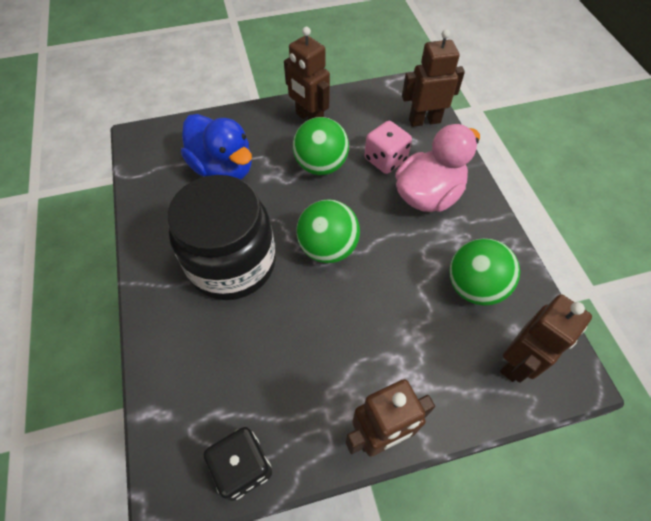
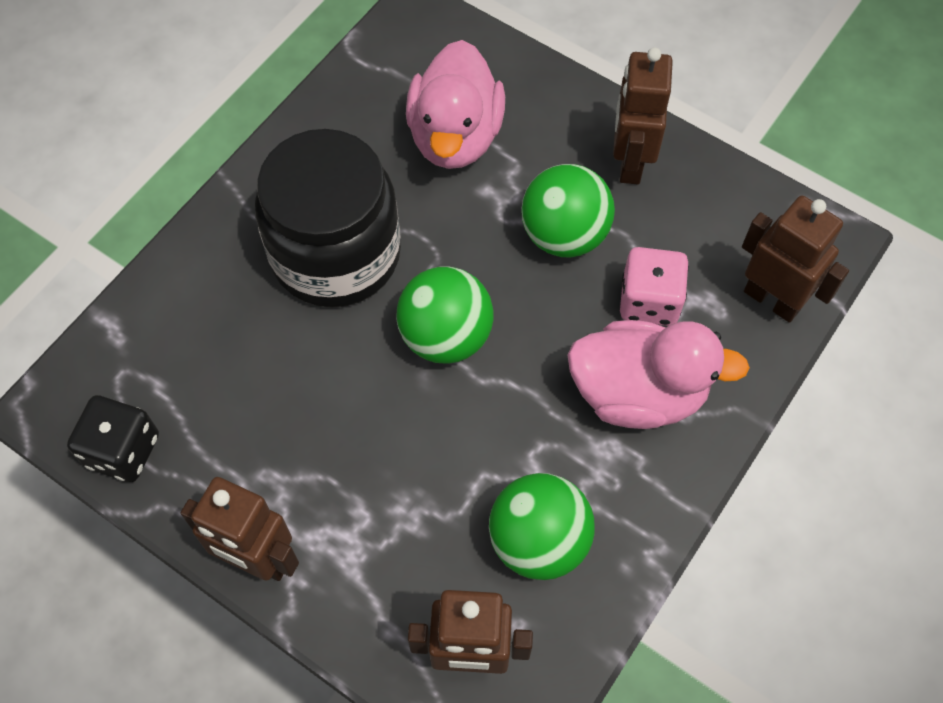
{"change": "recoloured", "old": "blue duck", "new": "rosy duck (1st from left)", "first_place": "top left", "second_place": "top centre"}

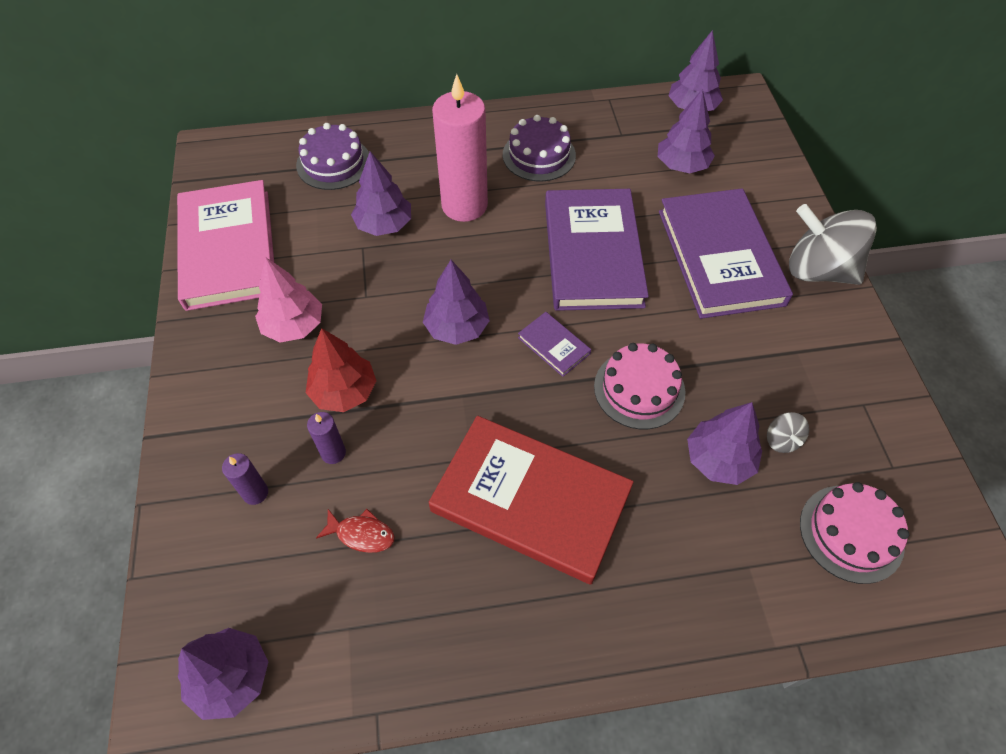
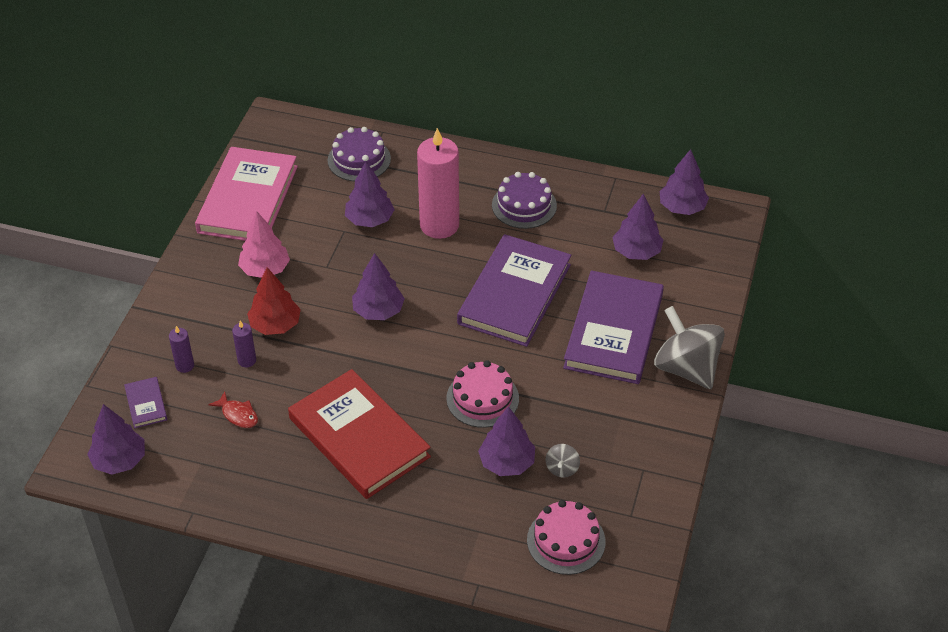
{"change": "moved", "old": "royal purple hardcover (1st from left)", "first_place": "centre", "second_place": "middle left"}

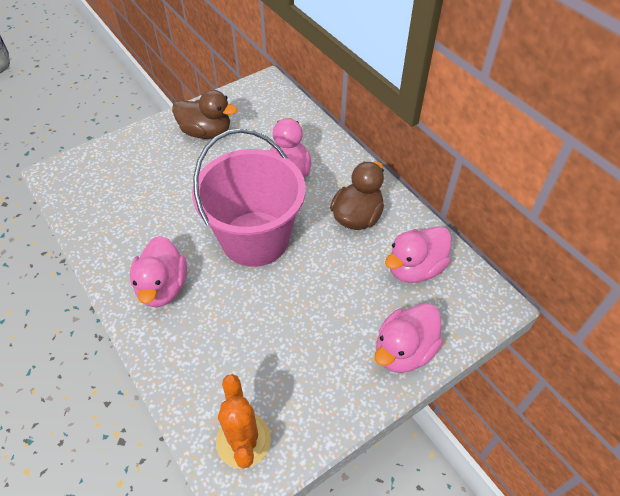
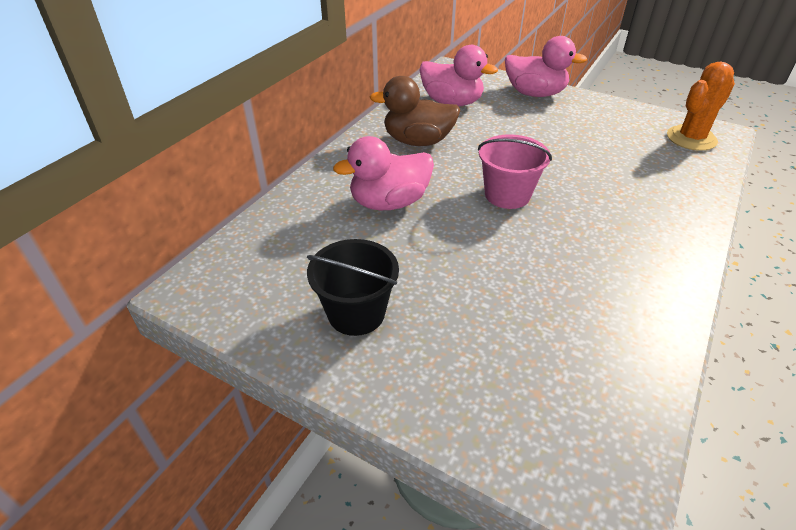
{"change": "removed", "old": "rosy duck (1st from left)", "first_place": "middle left"}
{"change": "replaced", "old": "dark brown duck (1st from left)", "new": "jet-black sand bucket", "first_place": "top left", "second_place": "centre"}
{"change": "resized", "old": "rosy sand bucket", "first_place": "centre", "second_place": "top centre", "factor": 0.53}

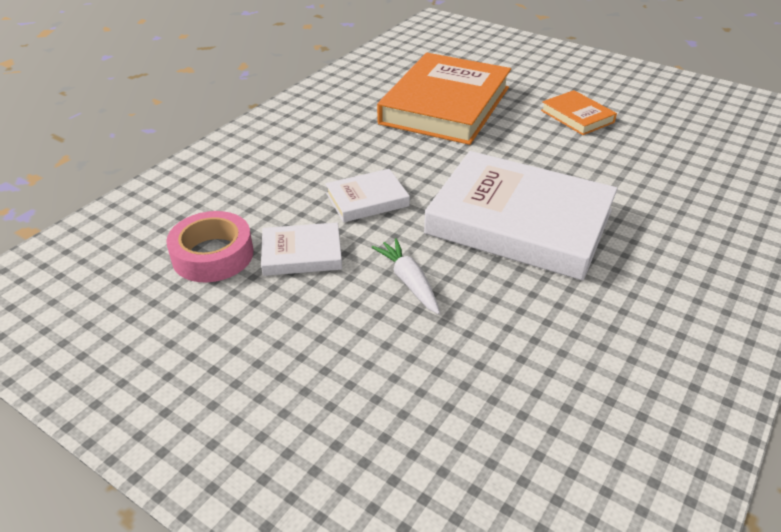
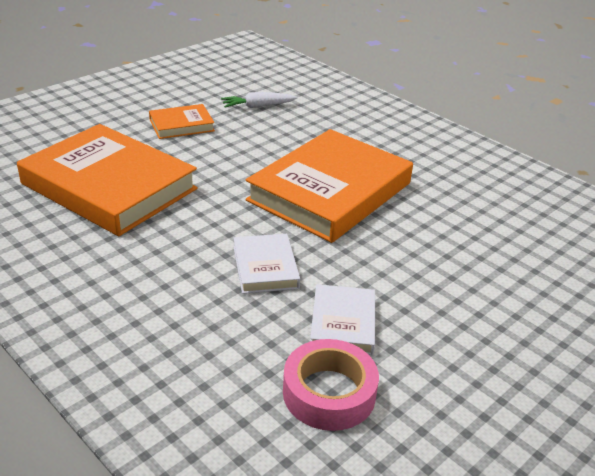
{"change": "moved", "old": "pure white toy carrot", "first_place": "centre", "second_place": "top centre"}
{"change": "recoloured", "old": "pure white hardcover (3rd from left)", "new": "orange-coloured hardcover (3rd from left)", "first_place": "middle right", "second_place": "centre"}

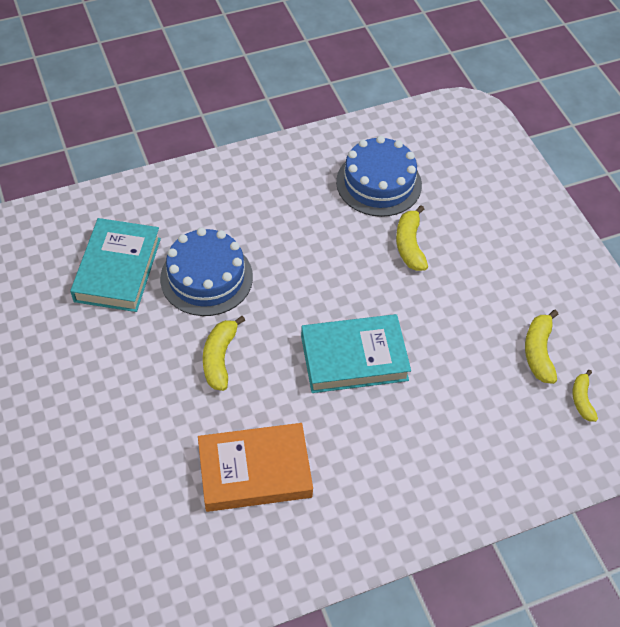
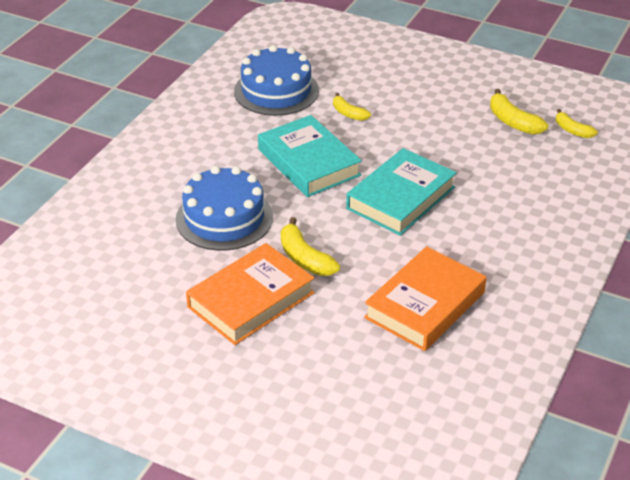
{"change": "added", "new": "orange-coloured hardcover (1st from left)", "second_place": "centre"}
{"change": "moved", "old": "aqua hardcover (1st from left)", "first_place": "middle left", "second_place": "top centre"}
{"change": "resized", "old": "yellow toy banana (2nd from left)", "first_place": "centre", "second_place": "top centre", "factor": 0.66}

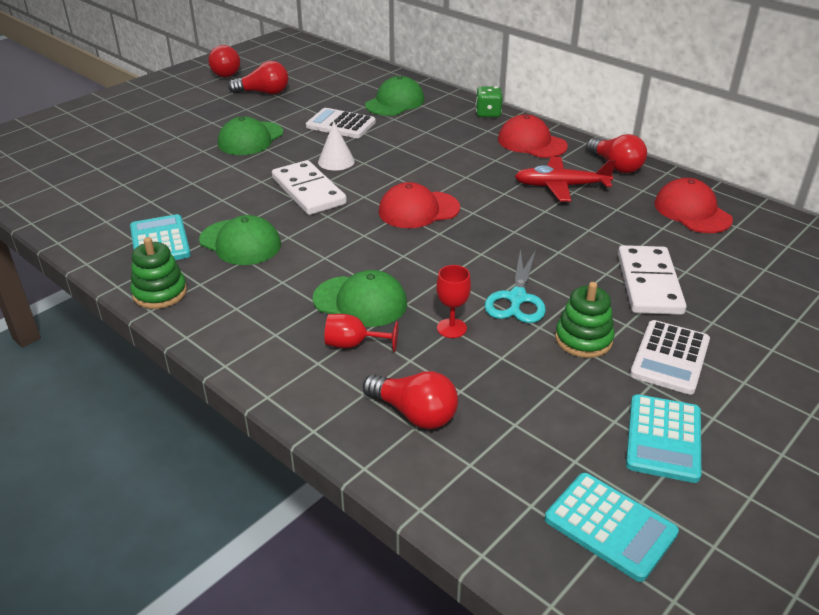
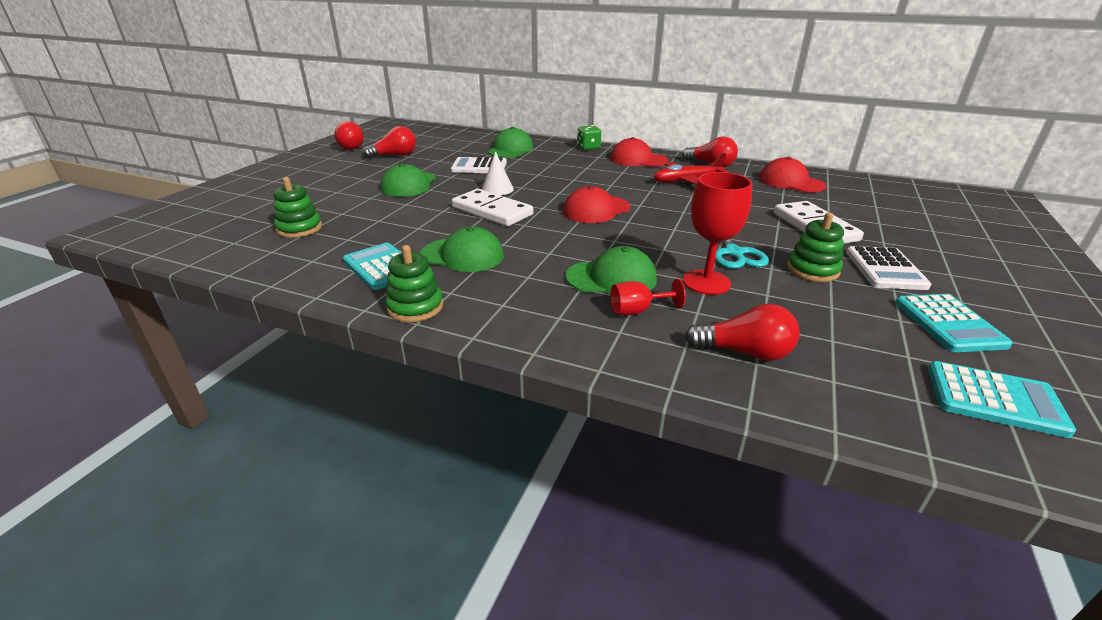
{"change": "added", "new": "leaf-green ring stacker (1st from left)", "second_place": "middle left"}
{"change": "resized", "old": "crimson chalice (2nd from left)", "first_place": "centre", "second_place": "centre", "factor": 1.71}

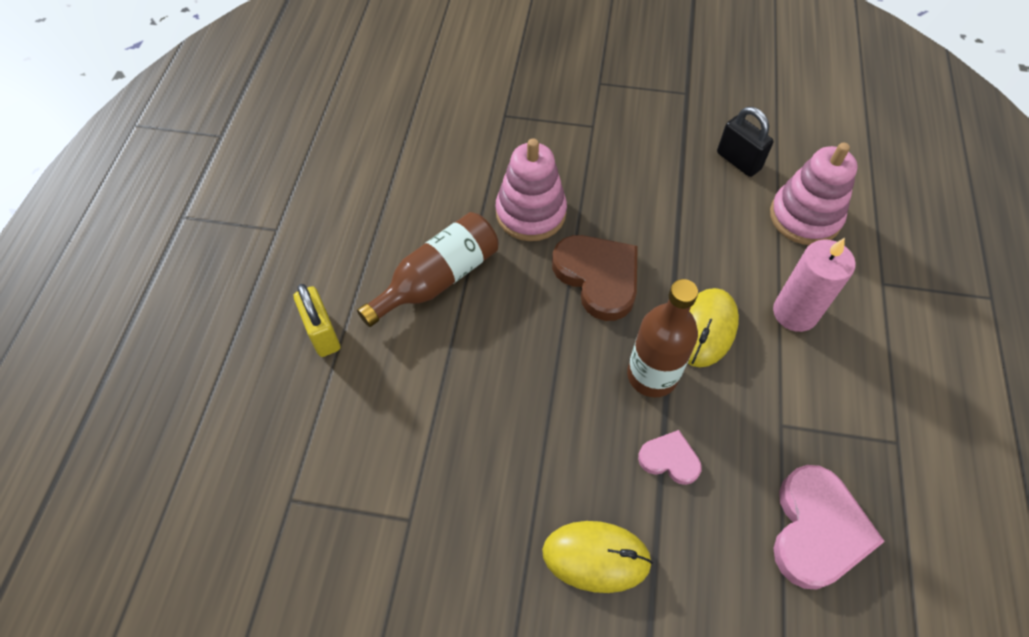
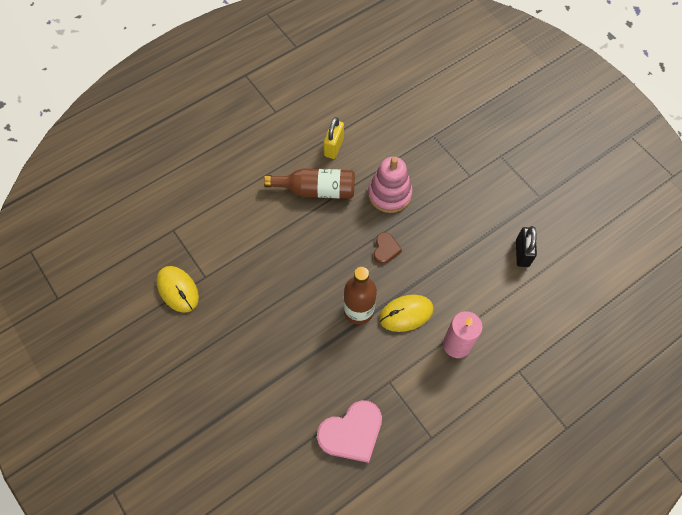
{"change": "removed", "old": "rosy love heart (1st from left)", "first_place": "bottom centre"}
{"change": "removed", "old": "rosy ring stacker (2nd from left)", "first_place": "top right"}
{"change": "moved", "old": "yellow lock", "first_place": "middle left", "second_place": "top centre"}
{"change": "moved", "old": "yellow computer mouse (1st from left)", "first_place": "bottom centre", "second_place": "middle left"}
{"change": "resized", "old": "dark brown love heart", "first_place": "centre", "second_place": "centre", "factor": 0.54}

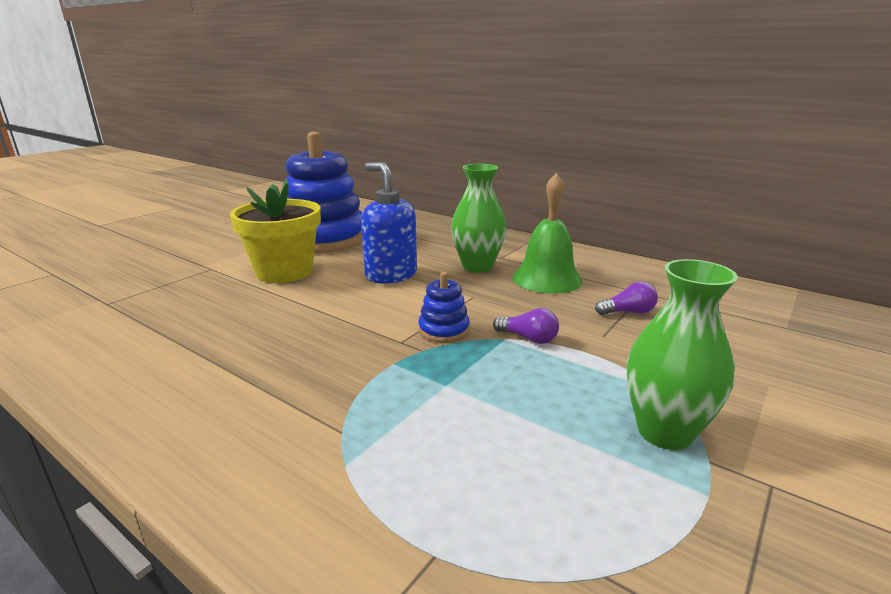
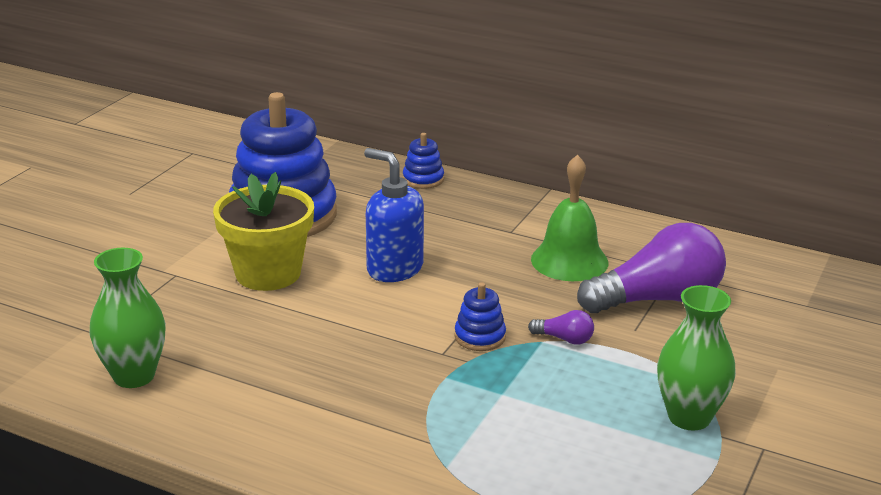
{"change": "added", "new": "blue ring stacker (2nd from left)", "second_place": "top centre"}
{"change": "moved", "old": "leaf-green flower vase (1st from left)", "first_place": "centre", "second_place": "middle left"}
{"change": "resized", "old": "royal purple light bulb (2nd from left)", "first_place": "middle right", "second_place": "middle right", "factor": 2.42}

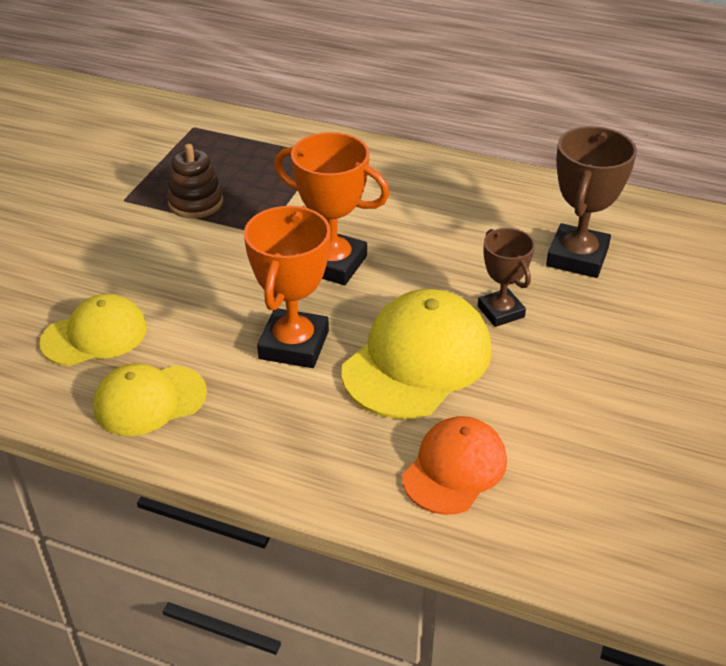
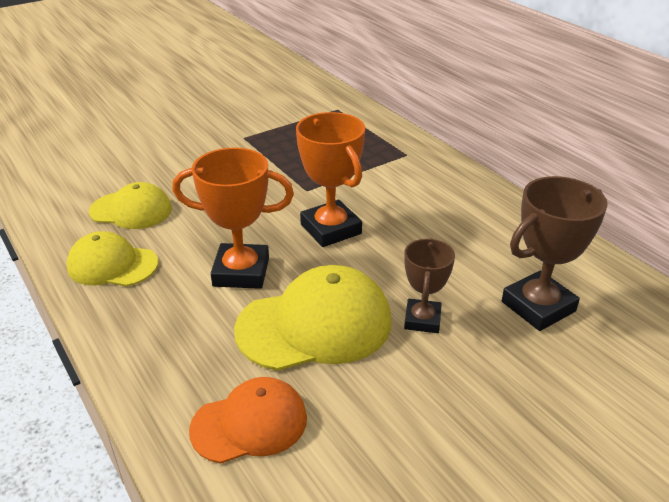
{"change": "removed", "old": "dark brown ring stacker", "first_place": "top left"}
{"change": "turned", "old": "orange-coloured prize cup (1st from left)", "first_place": "centre", "second_place": "centre", "degrees": 45}

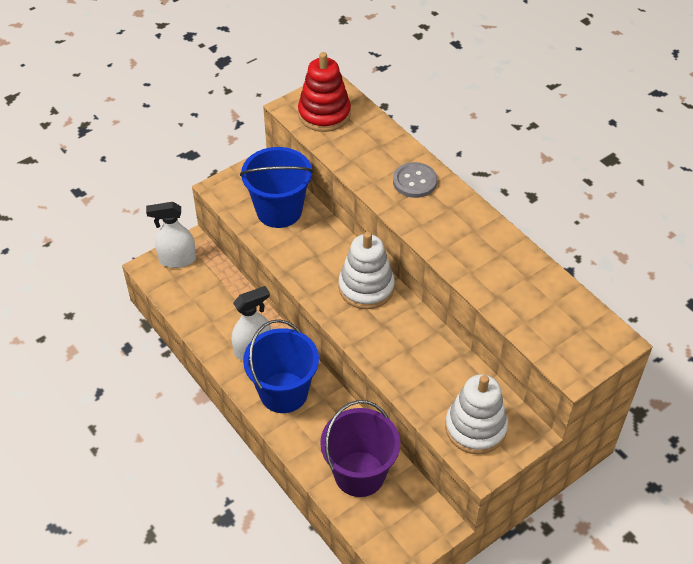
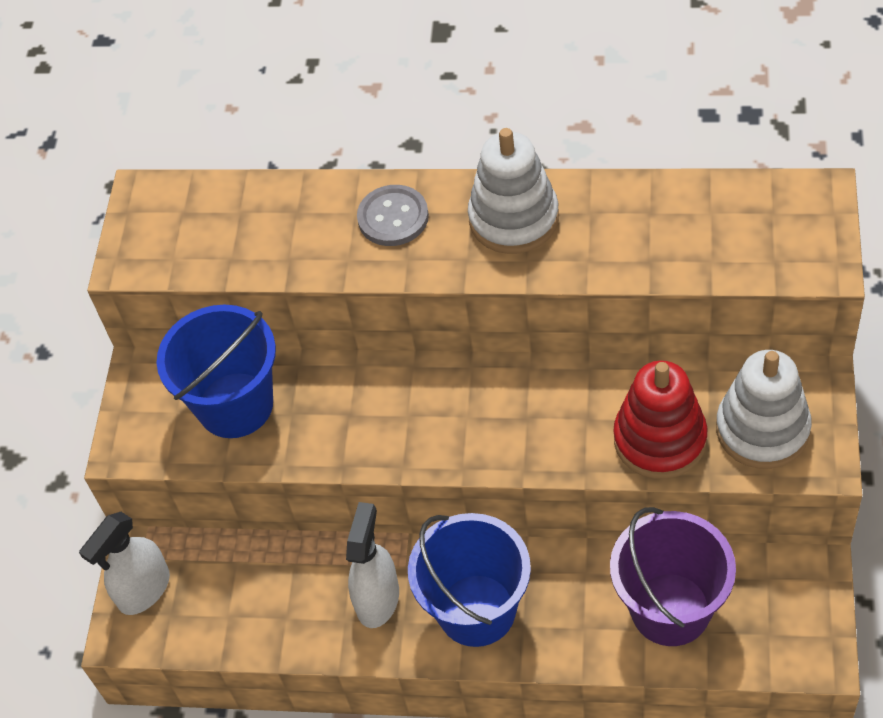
{"change": "moved", "old": "crimson ring stacker", "first_place": "top centre", "second_place": "middle right"}
{"change": "moved", "old": "pure white ring stacker (1st from left)", "first_place": "centre", "second_place": "top centre"}

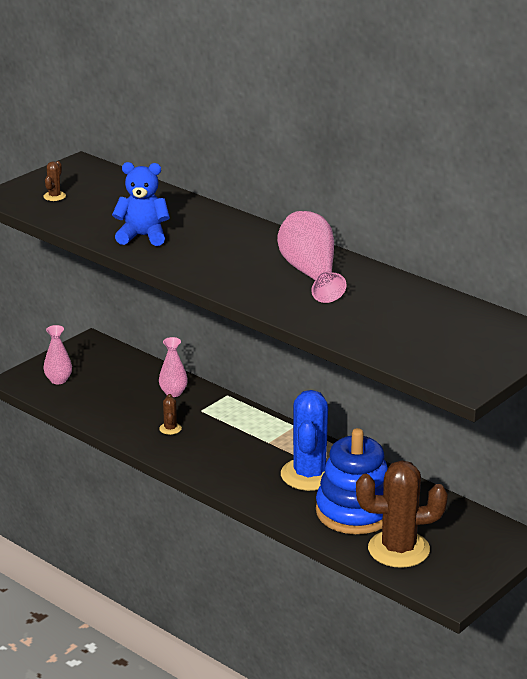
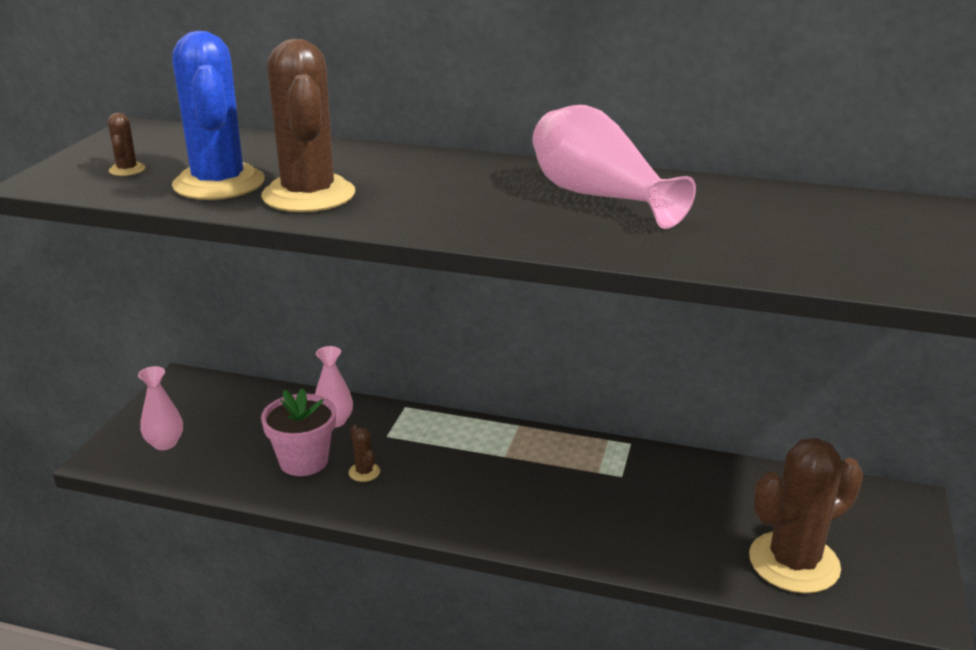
{"change": "removed", "old": "blue ring stacker", "first_place": "bottom right"}
{"change": "added", "new": "rosy potted plant", "second_place": "middle left"}
{"change": "moved", "old": "blue saguaro cactus", "first_place": "centre", "second_place": "top left"}
{"change": "replaced", "old": "blue teddy bear", "new": "dark brown saguaro cactus (2nd from left)", "first_place": "top left", "second_place": "top left"}

